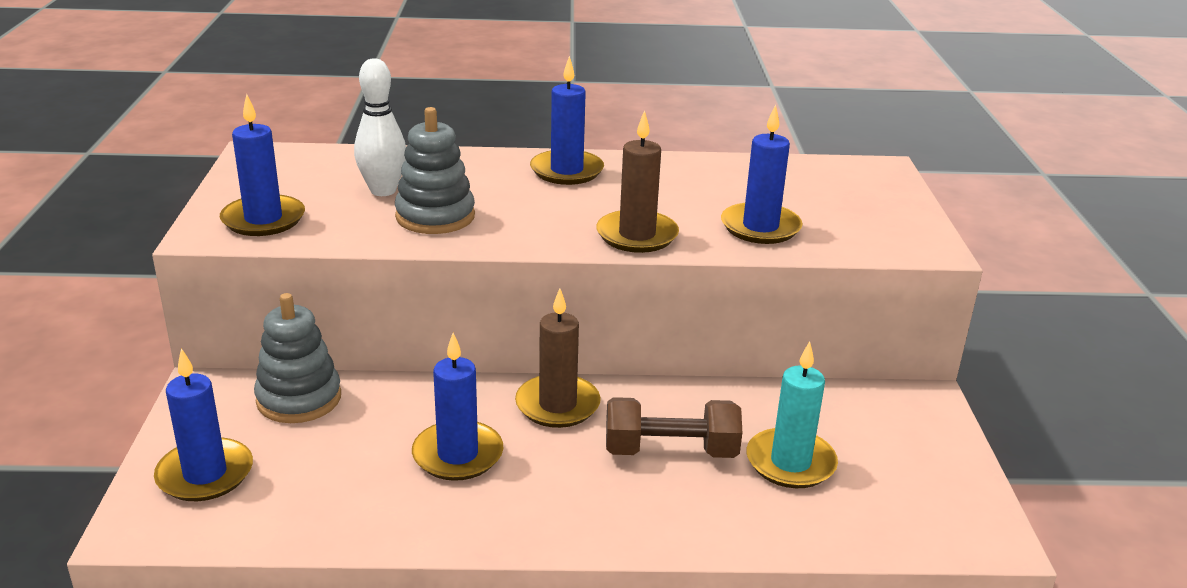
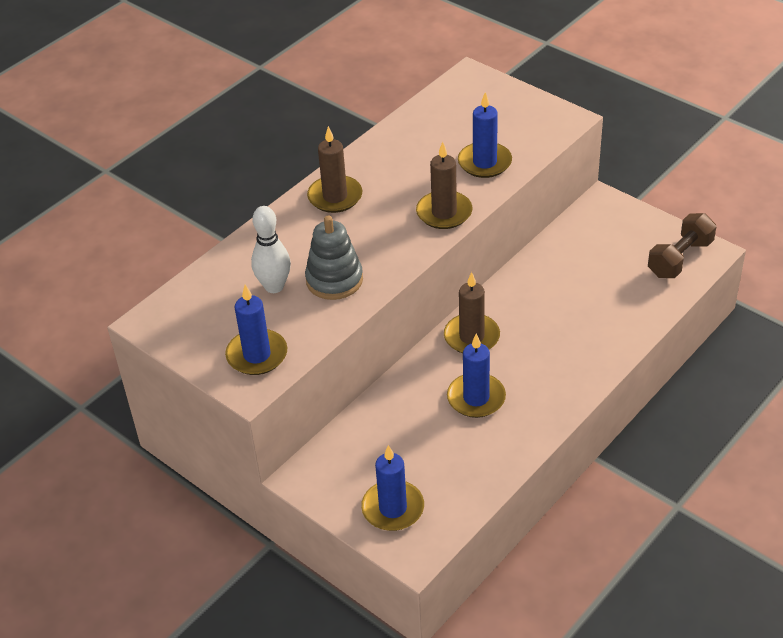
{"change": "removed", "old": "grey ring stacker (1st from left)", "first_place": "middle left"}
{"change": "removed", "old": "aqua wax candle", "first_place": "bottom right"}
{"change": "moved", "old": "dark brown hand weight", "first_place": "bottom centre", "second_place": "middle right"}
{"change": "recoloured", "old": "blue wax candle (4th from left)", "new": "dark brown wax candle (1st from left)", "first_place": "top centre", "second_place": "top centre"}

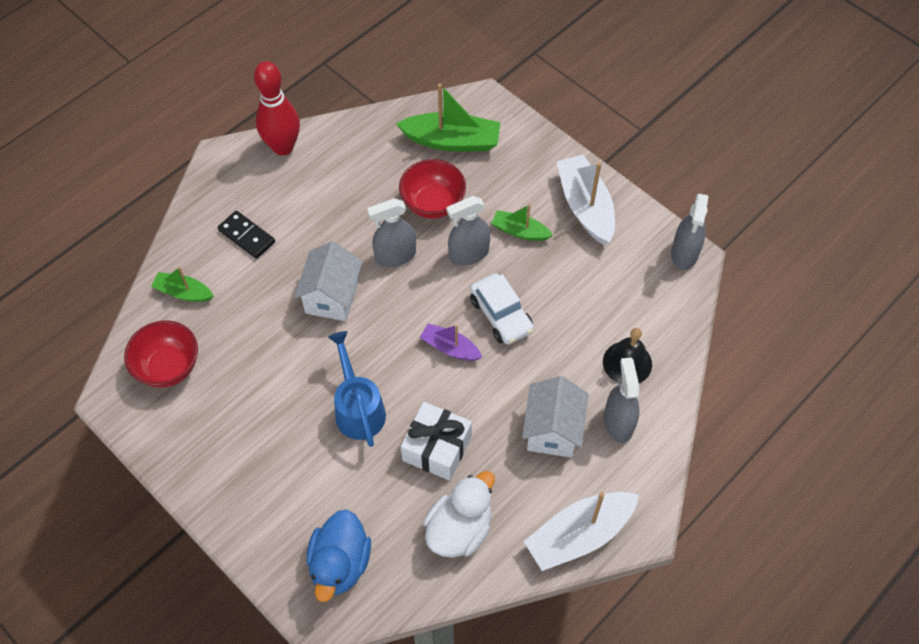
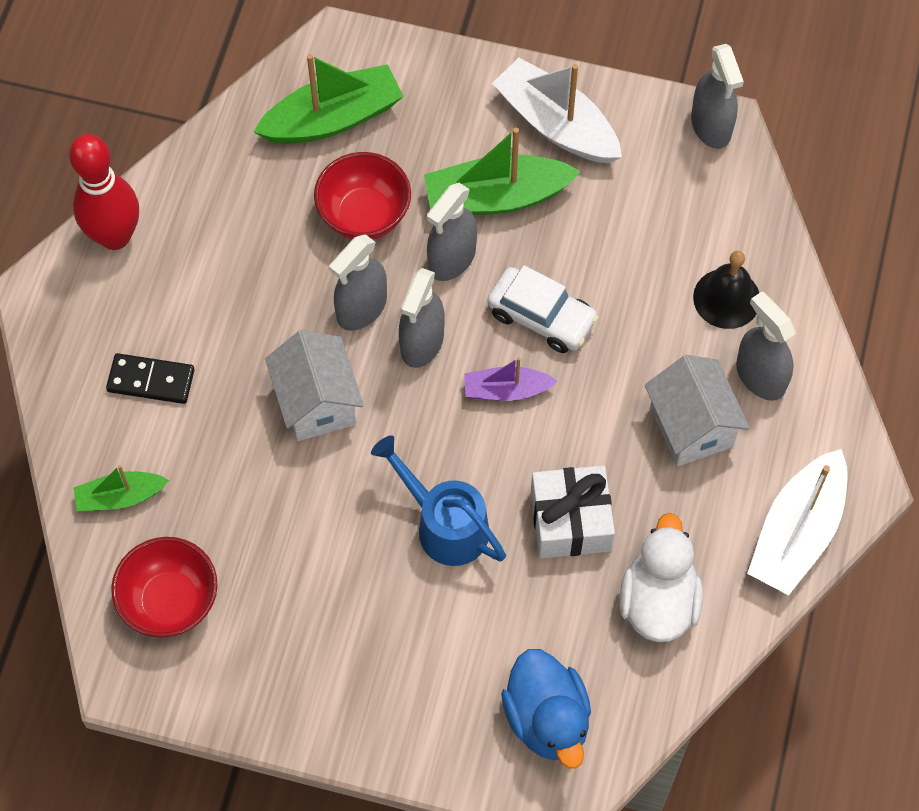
{"change": "added", "new": "grey sprayer (2nd from left)", "second_place": "centre"}
{"change": "resized", "old": "leaf-green sailboat (3rd from left)", "first_place": "centre", "second_place": "top centre", "factor": 1.74}

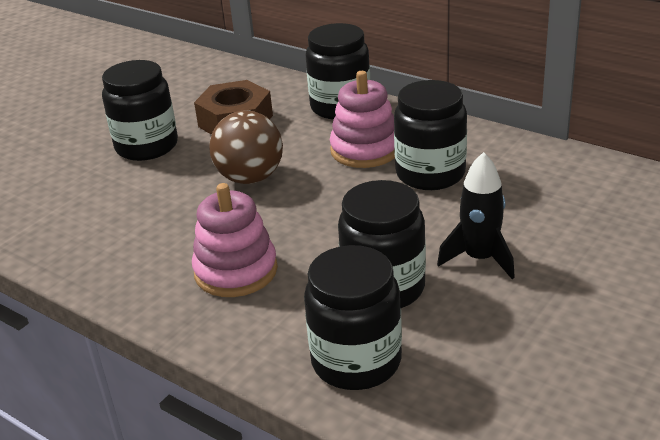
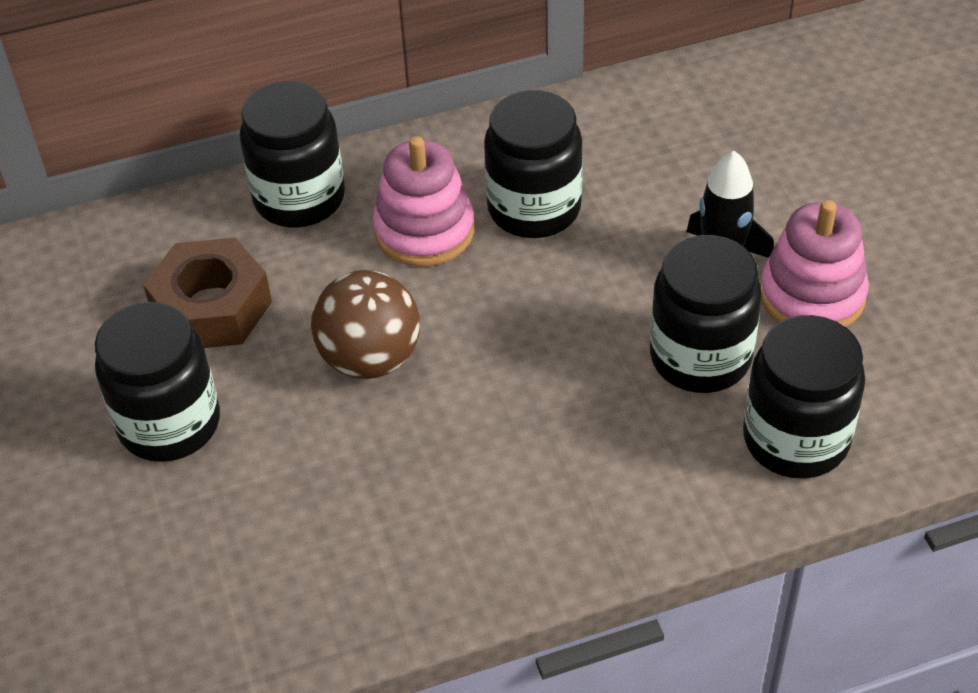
{"change": "moved", "old": "rosy ring stacker (1st from left in the first image)", "new": "rosy ring stacker (2nd from left)", "first_place": "centre", "second_place": "middle right"}

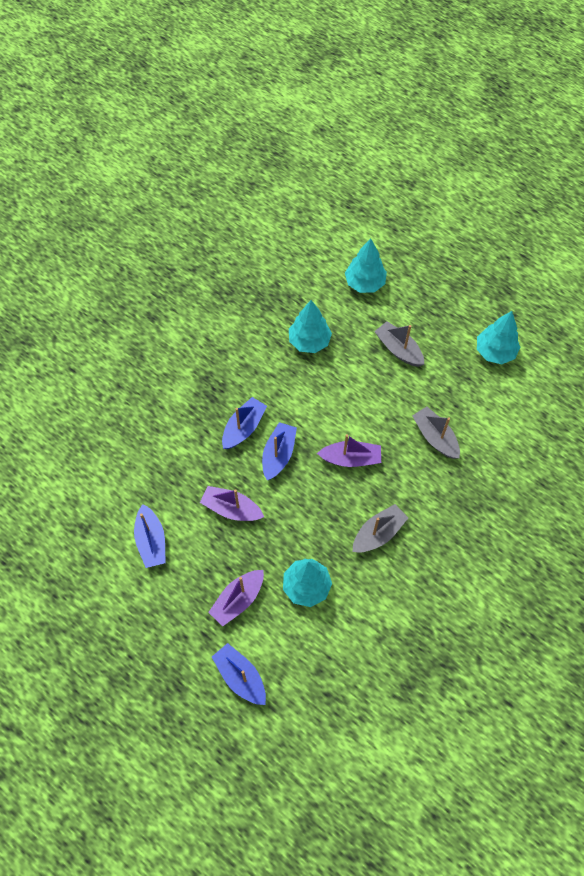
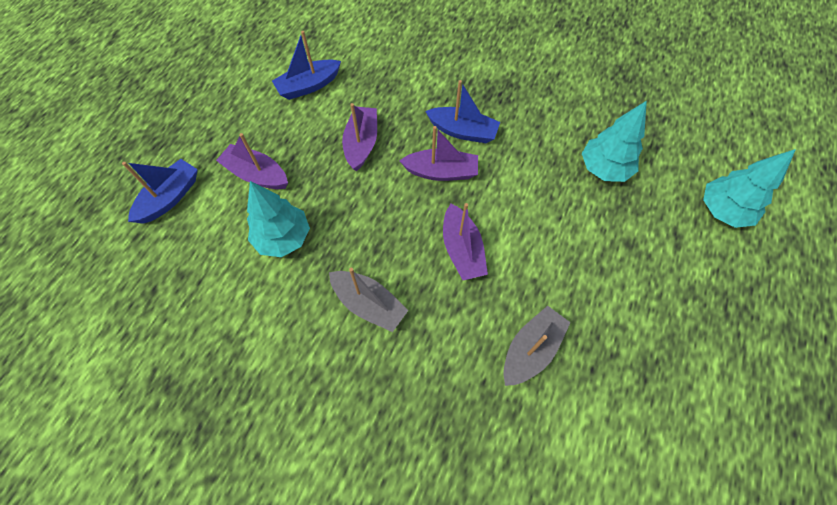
{"change": "removed", "old": "grey sailboat (2nd from left)", "first_place": "middle right"}
{"change": "removed", "old": "aqua tree (4th from left)", "first_place": "middle right"}
{"change": "recoloured", "old": "blue sailboat (4th from left)", "new": "royal purple sailboat (3rd from left)", "first_place": "centre", "second_place": "top centre"}

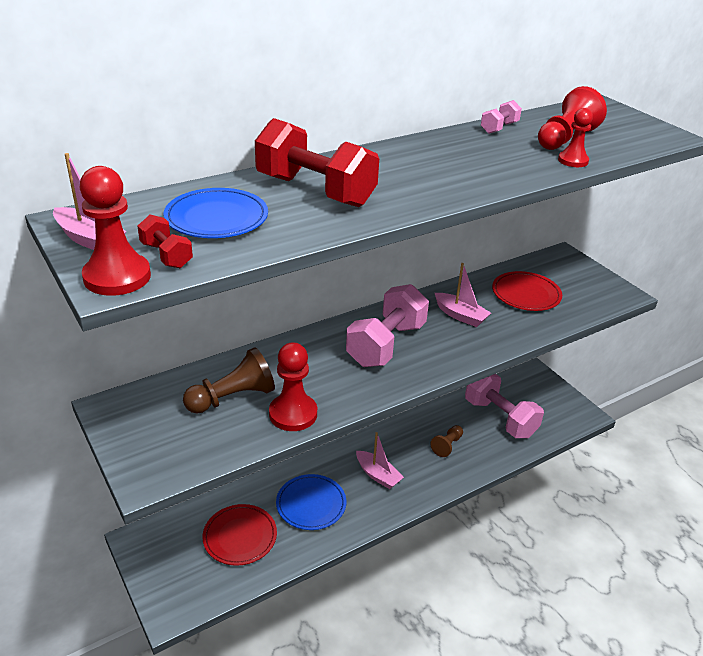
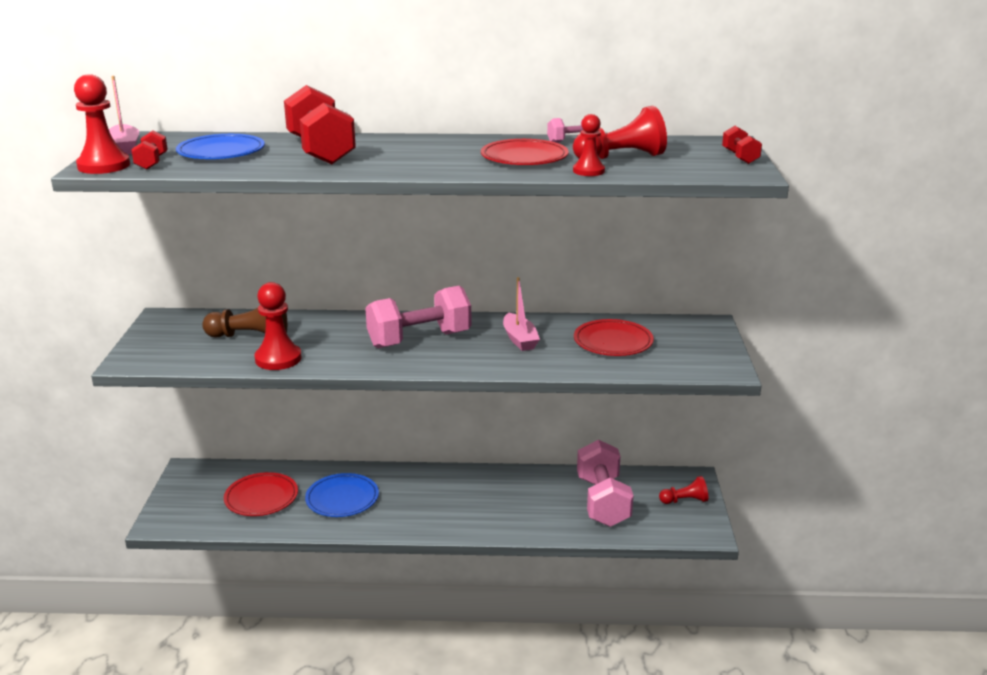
{"change": "removed", "old": "rosy sailboat (2nd from left)", "first_place": "bottom centre"}
{"change": "removed", "old": "dark brown pawn (2nd from left)", "first_place": "bottom centre"}
{"change": "added", "new": "crimson dinner plate (2nd from left)", "second_place": "top centre"}
{"change": "added", "new": "crimson pawn (5th from left)", "second_place": "bottom right"}
{"change": "added", "new": "crimson hand weight (3rd from left)", "second_place": "top right"}

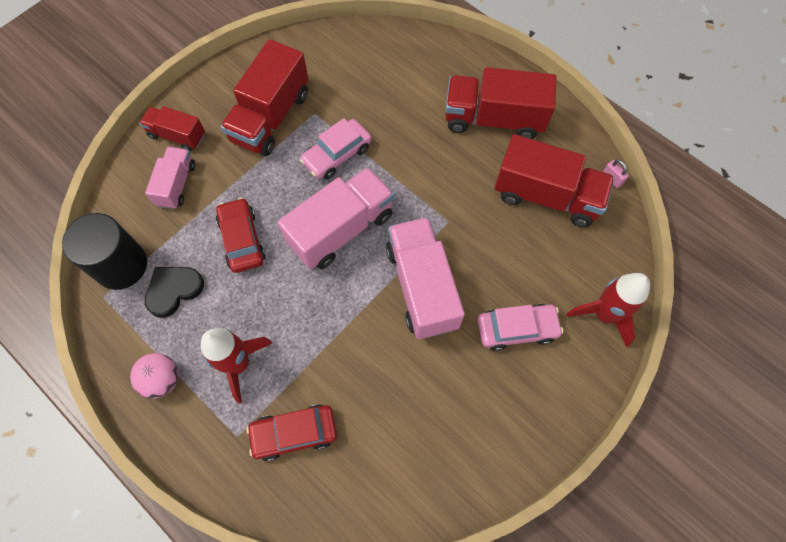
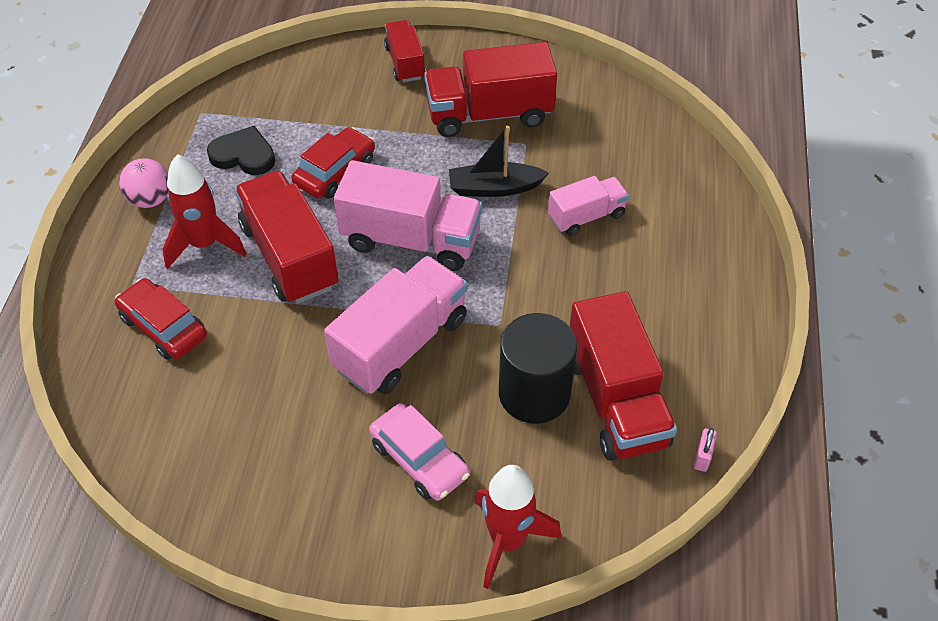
{"change": "moved", "old": "jet-black cylinder shape", "first_place": "middle left", "second_place": "centre"}
{"change": "moved", "old": "rosy lorry (1st from left in the first image)", "new": "rosy lorry (3rd from left)", "first_place": "top left", "second_place": "top centre"}
{"change": "moved", "old": "crimson lorry (3rd from left in the first image)", "new": "crimson lorry (1st from left)", "first_place": "top centre", "second_place": "middle left"}
{"change": "replaced", "old": "rosy automobile (1st from left)", "new": "jet-black sailboat", "first_place": "top centre", "second_place": "top centre"}

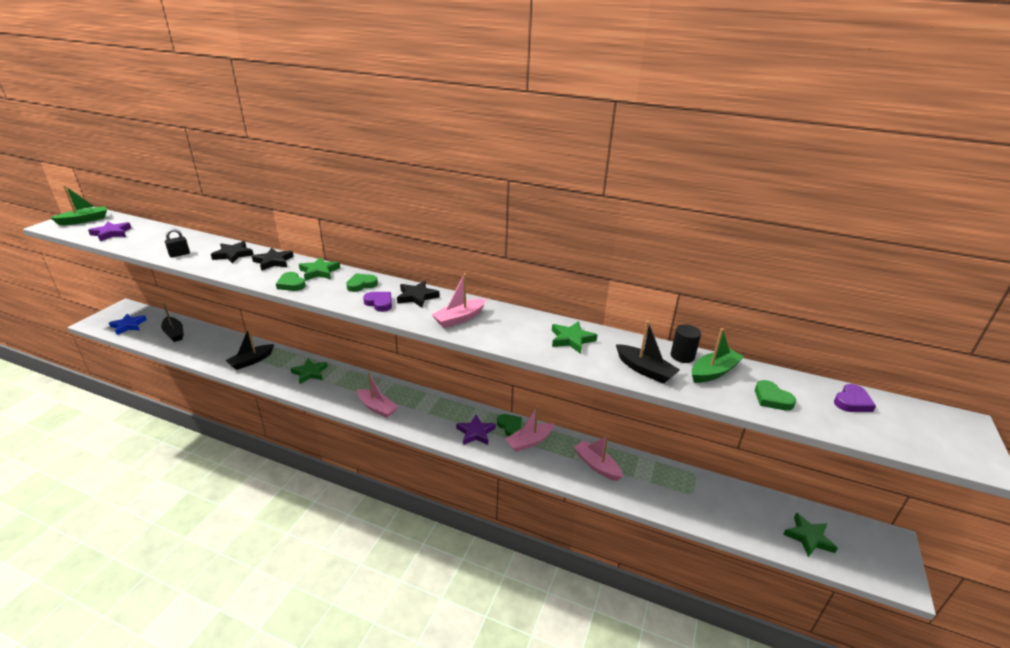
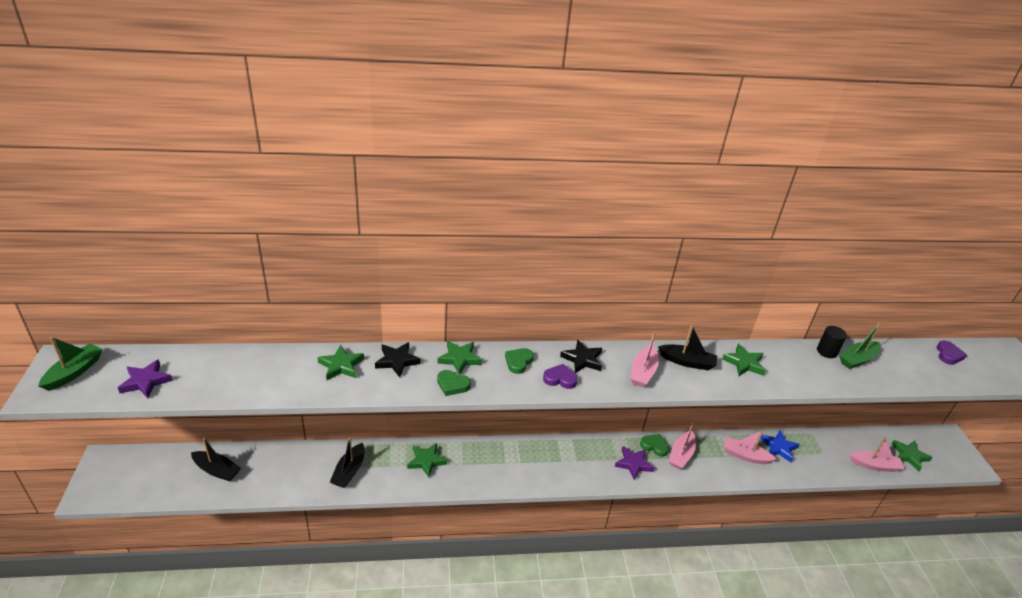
{"change": "removed", "old": "jet-black lock", "first_place": "middle left"}
{"change": "removed", "old": "leaf-green love heart (4th from left)", "first_place": "middle right"}
{"change": "moved", "old": "blue star shape", "first_place": "middle left", "second_place": "bottom right"}
{"change": "moved", "old": "rosy sailboat (1st from left in the first image)", "new": "rosy sailboat (4th from left)", "first_place": "centre", "second_place": "bottom right"}
{"change": "moved", "old": "jet-black sailboat (3rd from left)", "first_place": "centre", "second_place": "middle right"}
{"change": "recoloured", "old": "jet-black star shape (1st from left)", "new": "leaf-green star shape (1st from left)", "first_place": "middle left", "second_place": "middle left"}
{"change": "turned", "old": "leaf-green sailboat (2nd from left)", "first_place": "middle right", "second_place": "middle right", "degrees": -150}

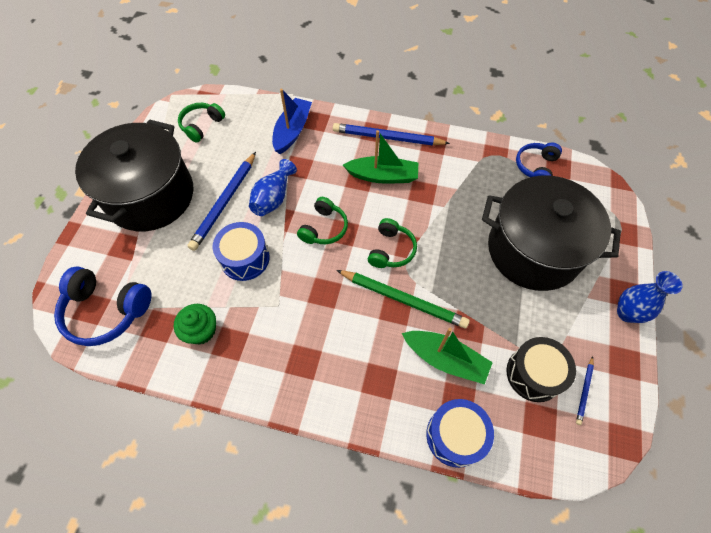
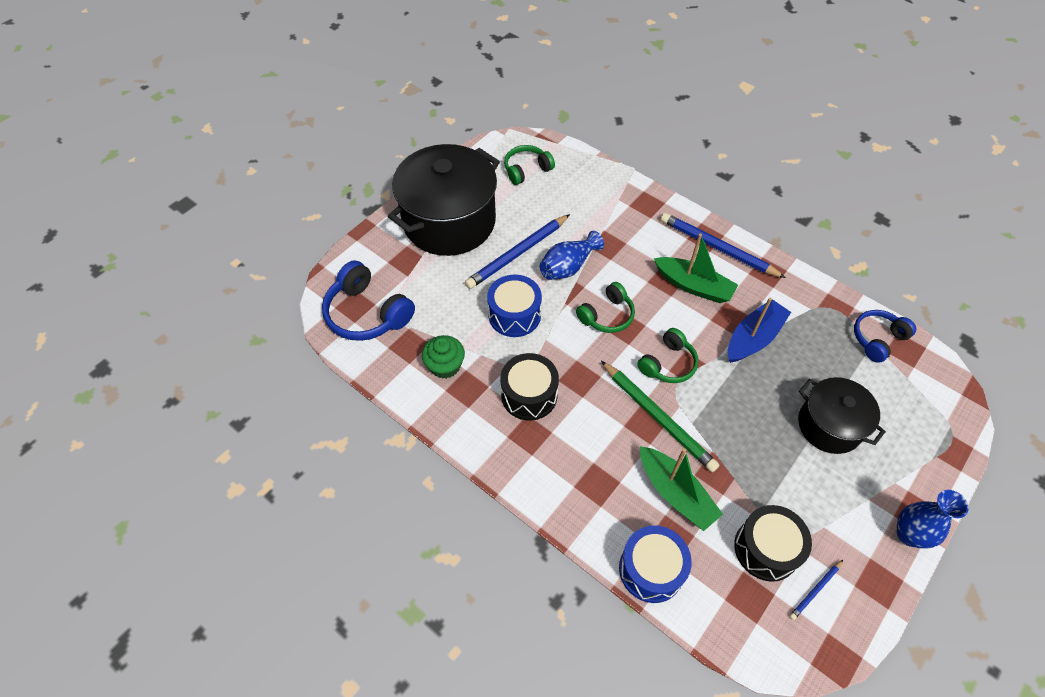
{"change": "added", "new": "jet-black drum (1st from left)", "second_place": "centre"}
{"change": "moved", "old": "blue sailboat", "first_place": "top centre", "second_place": "middle right"}
{"change": "resized", "old": "jet-black cooking pot (2nd from left)", "first_place": "middle right", "second_place": "middle right", "factor": 0.57}

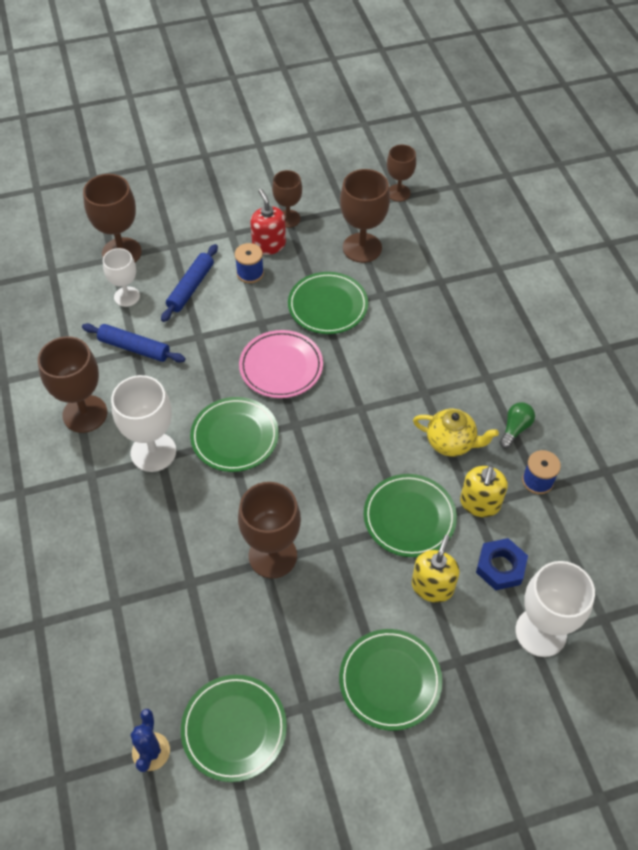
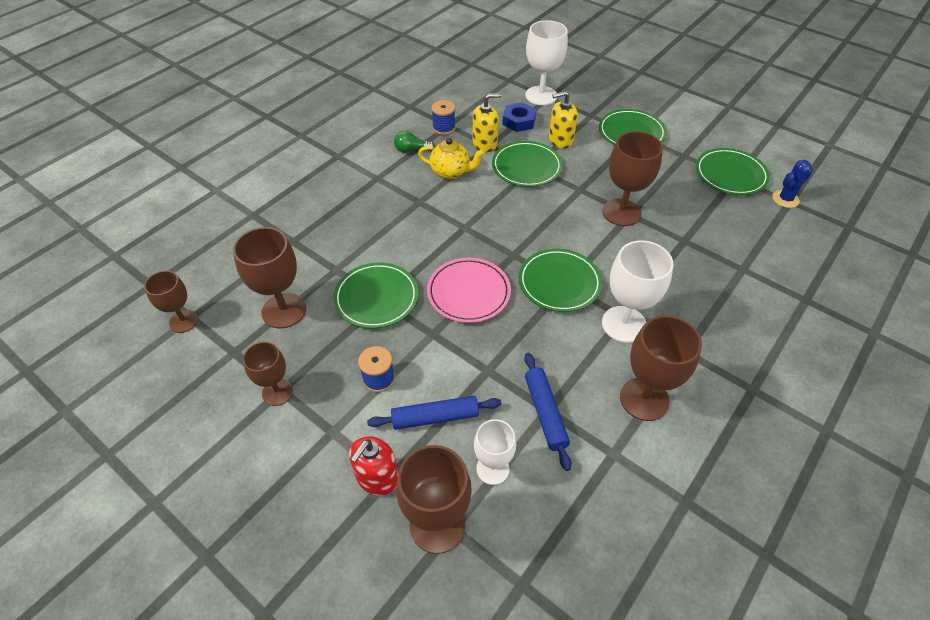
{"change": "moved", "old": "crimson soap pump", "first_place": "top centre", "second_place": "bottom centre"}
{"change": "turned", "old": "yellow teapot", "first_place": "middle right", "second_place": "top centre", "degrees": 120}

